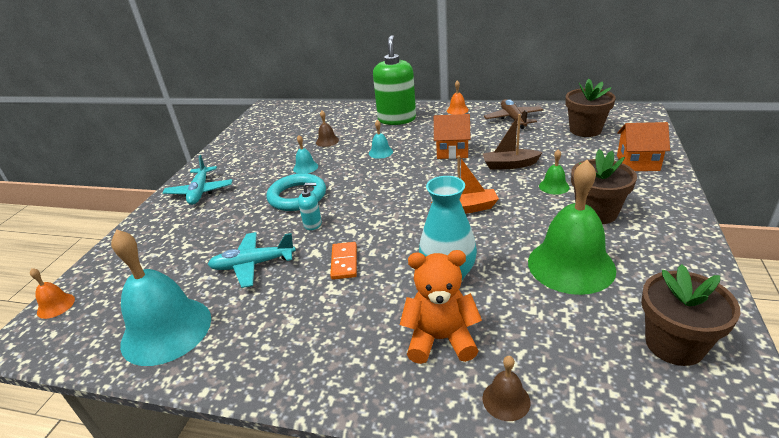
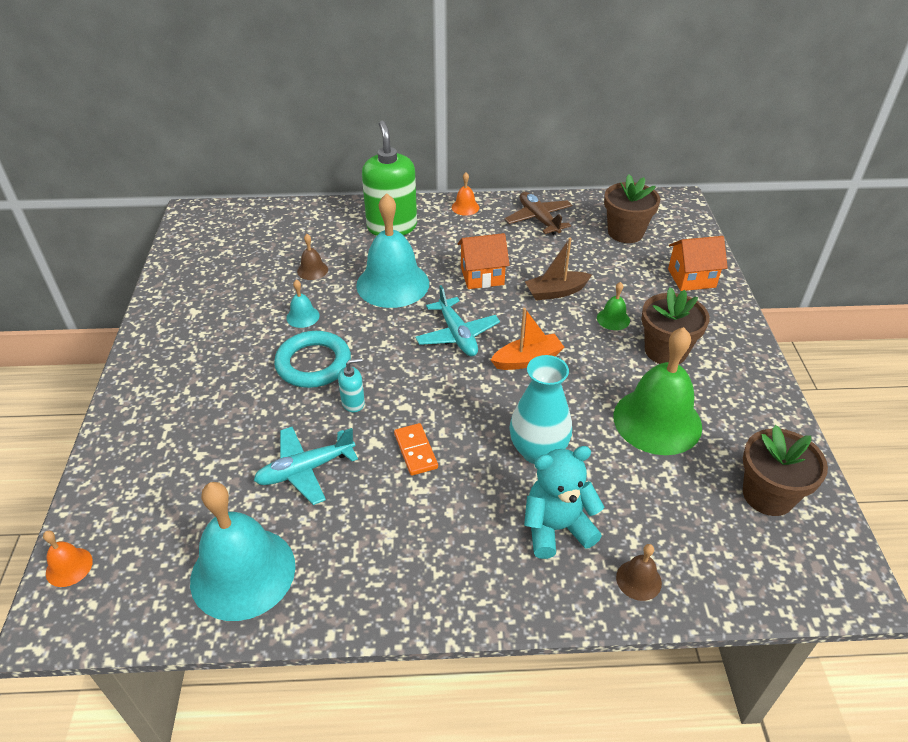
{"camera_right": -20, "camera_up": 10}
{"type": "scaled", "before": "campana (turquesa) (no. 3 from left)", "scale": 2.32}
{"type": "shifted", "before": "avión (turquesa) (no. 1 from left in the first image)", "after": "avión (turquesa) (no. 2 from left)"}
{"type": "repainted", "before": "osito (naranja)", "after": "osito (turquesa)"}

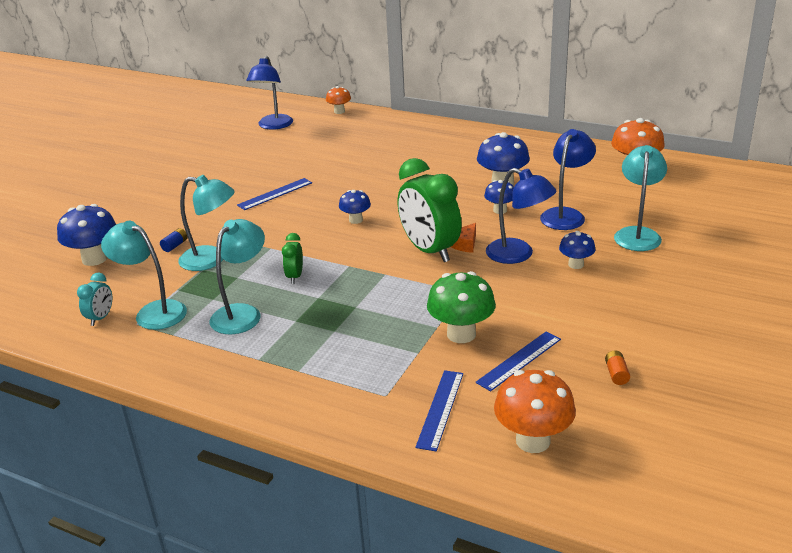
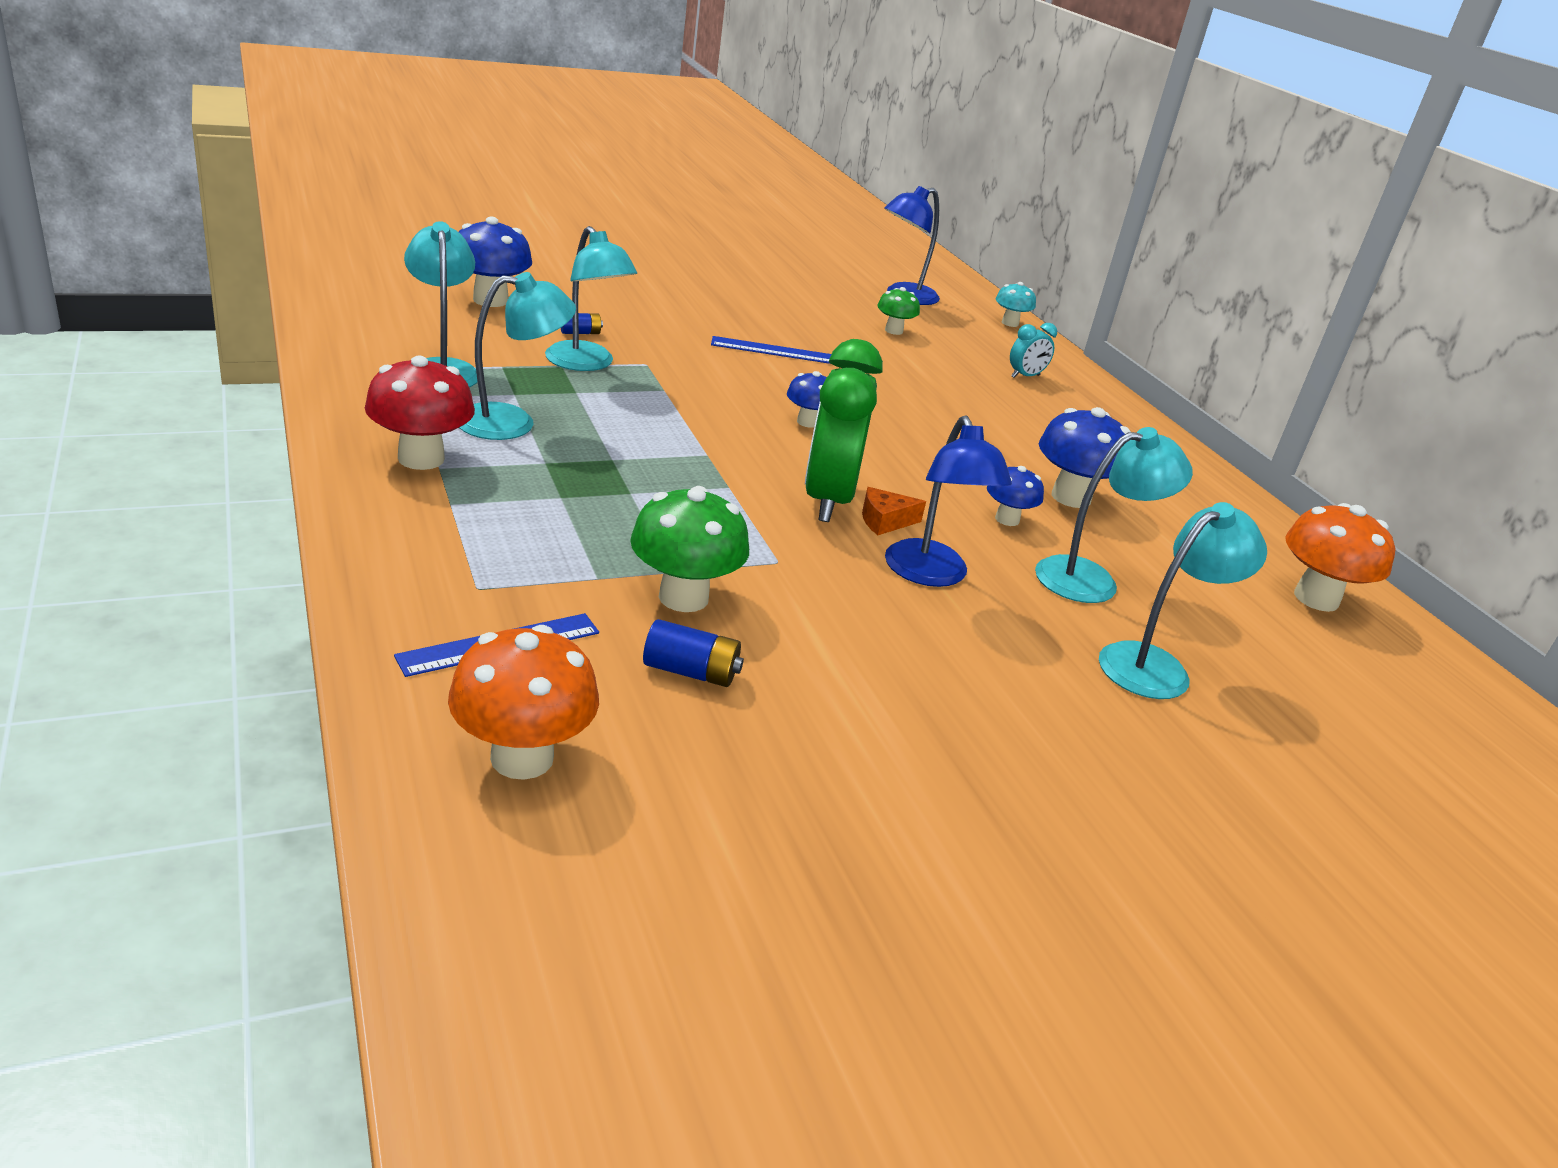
{"camera_right": 35, "camera_up": 0}
{"type": "repainted", "before": "seta (naranja) (no. 1 from left)", "after": "seta (turquesa)"}
{"type": "repainted", "before": "lámpara (azul) (no. 3 from left)", "after": "lámpara (turquesa) (no. 4 from left)"}
{"type": "gone", "before": "seta (azul) (no. 5 from left)"}
{"type": "gone", "before": "despertador (verde) (no. 1 from left)"}
{"type": "shifted", "before": "despertador (turquesa)"}
{"type": "swapped", "before": "regla (azul) (no. 3 from left)", "after": "pila (azul) (no. 2 from left)"}
{"type": "gone", "before": "pila (naranja)"}
{"type": "new", "after": "seta (verde) (no. 2 from left)"}
{"type": "new", "after": "seta (rojo)"}

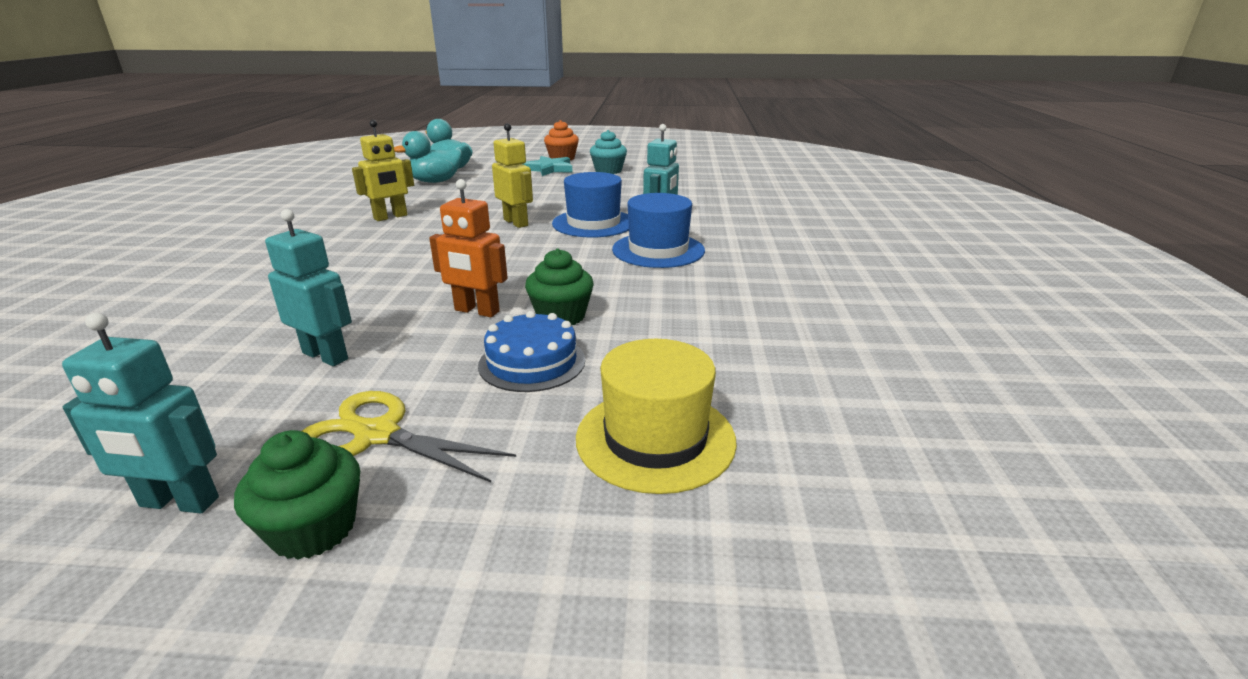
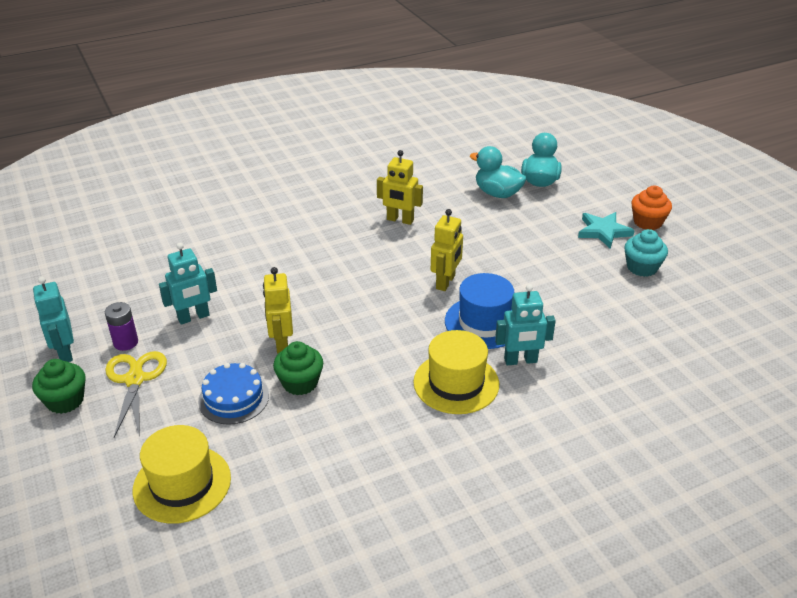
{"camera_right": 60, "camera_up": 10}
{"type": "repainted", "before": "robot (naranja)", "after": "robot (amarillo) (no. 1 from left)"}
{"type": "repainted", "before": "sombrero (azul) (no. 2 from left)", "after": "sombrero (amarillo) (no. 2 from left)"}
{"type": "rotated", "before": "robot (turquesa) (no. 2 from left)", "turn": 60}
{"type": "new", "after": "pila (morado)"}

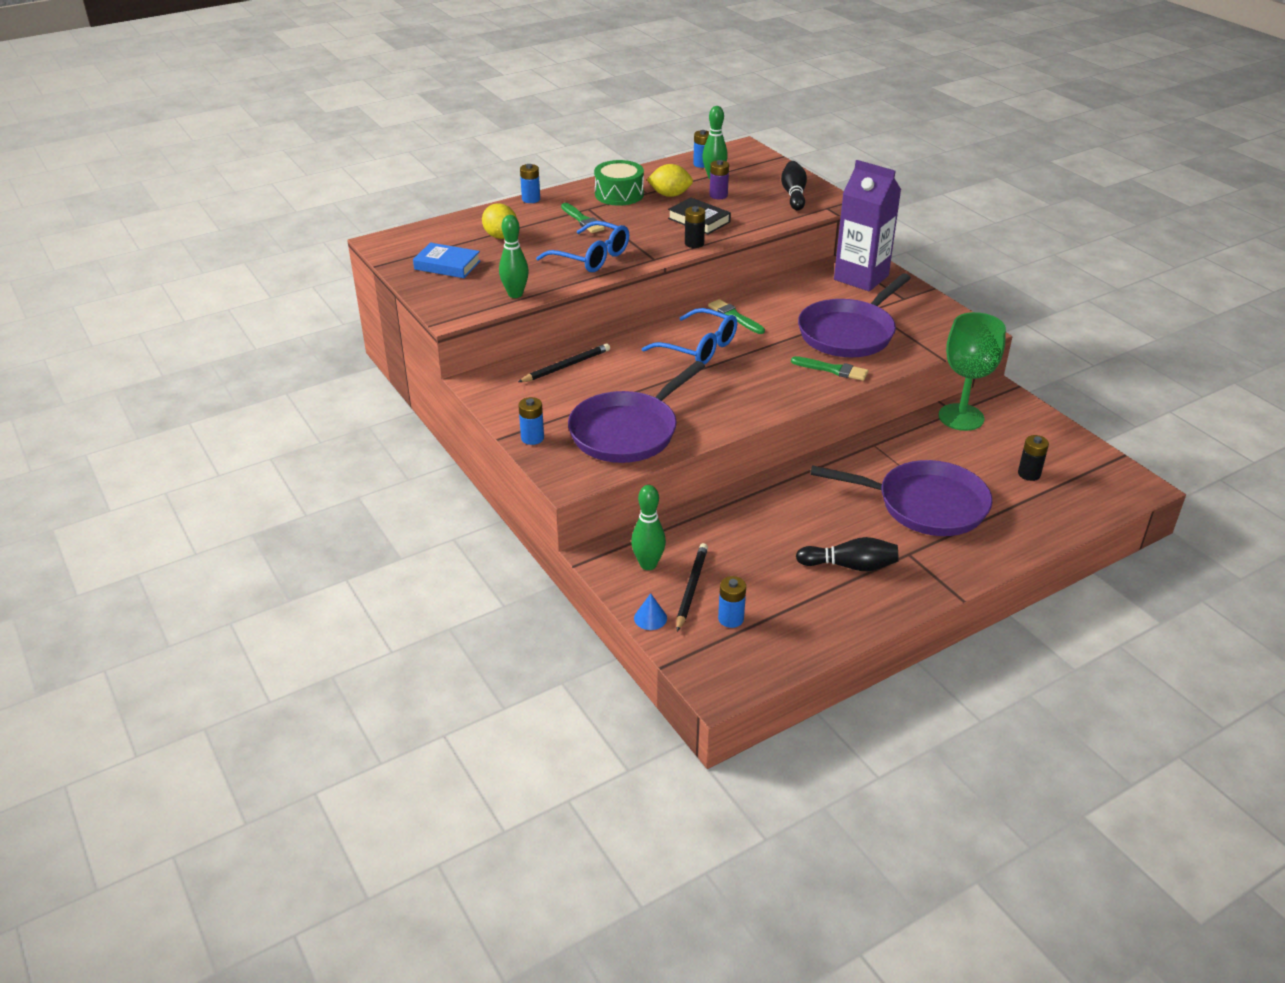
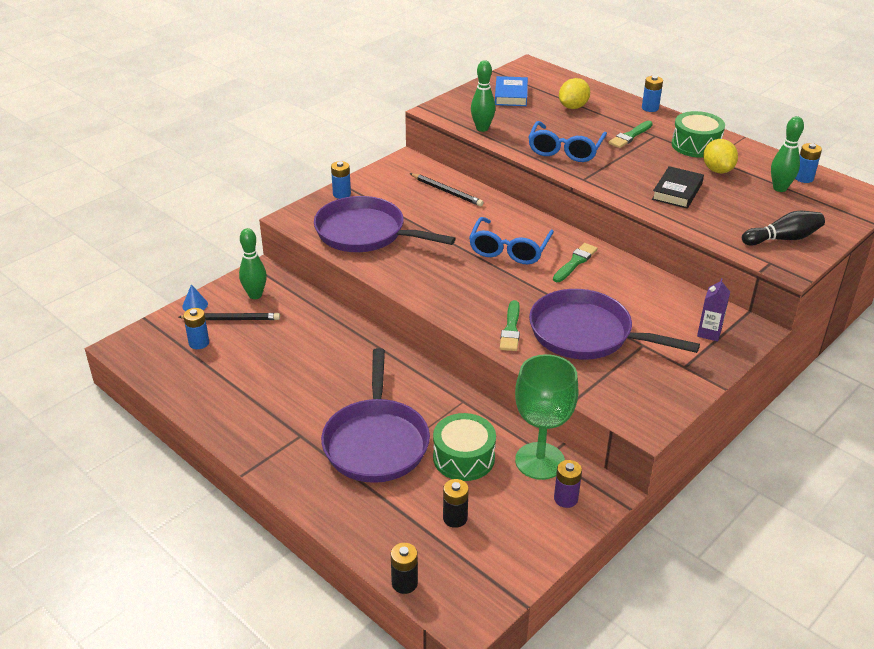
{"camera_right": 75, "camera_up": 0}
{"type": "shifted", "before": "pila (morado)"}
{"type": "scaled", "before": "cartón de leche (morado)", "scale": 0.45}
{"type": "shifted", "before": "pila (negro) (no. 1 from left)"}
{"type": "gone", "before": "bolo (negro) (no. 2 from left)"}
{"type": "new", "after": "tambor (verde) (no. 1 from left)"}

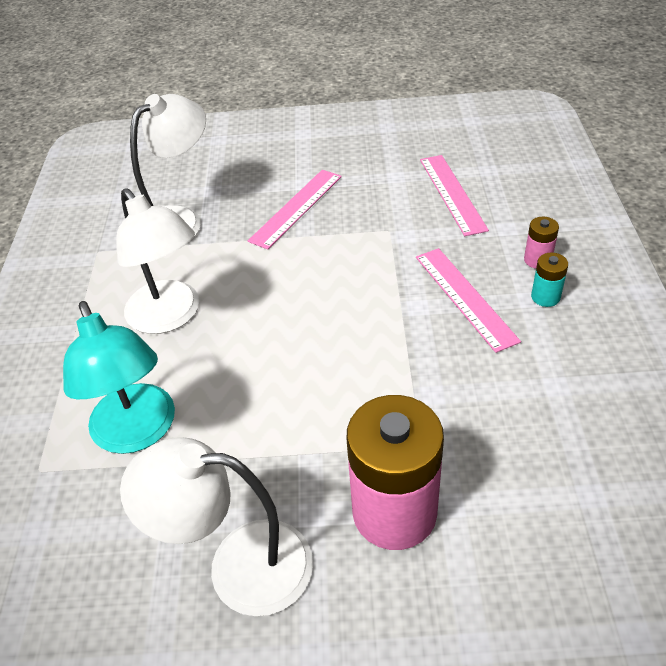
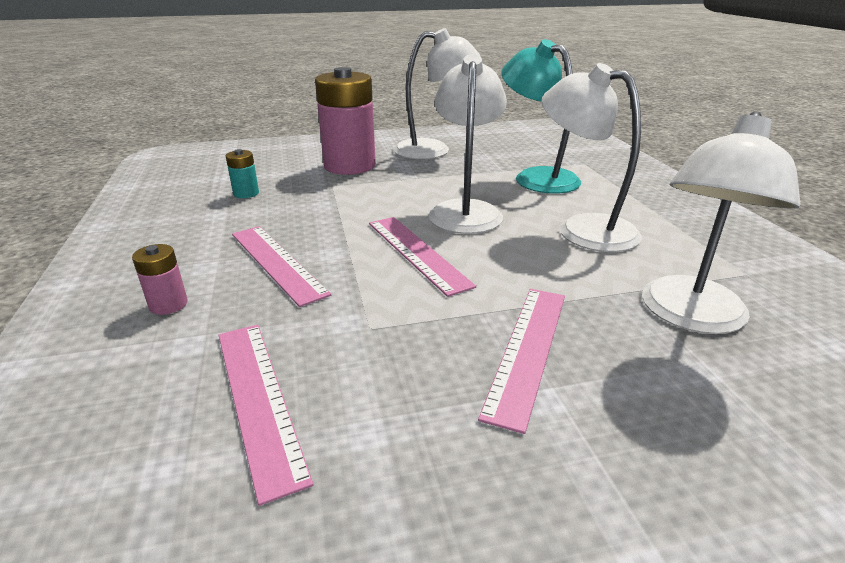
{"camera_right": 165, "camera_up": -15}
{"type": "shifted", "before": "pila (turquesa)"}
{"type": "new", "after": "lámpara (blanco) (no. 2 from left)"}
{"type": "new", "after": "regla (rosa) (no. 3 from left)"}

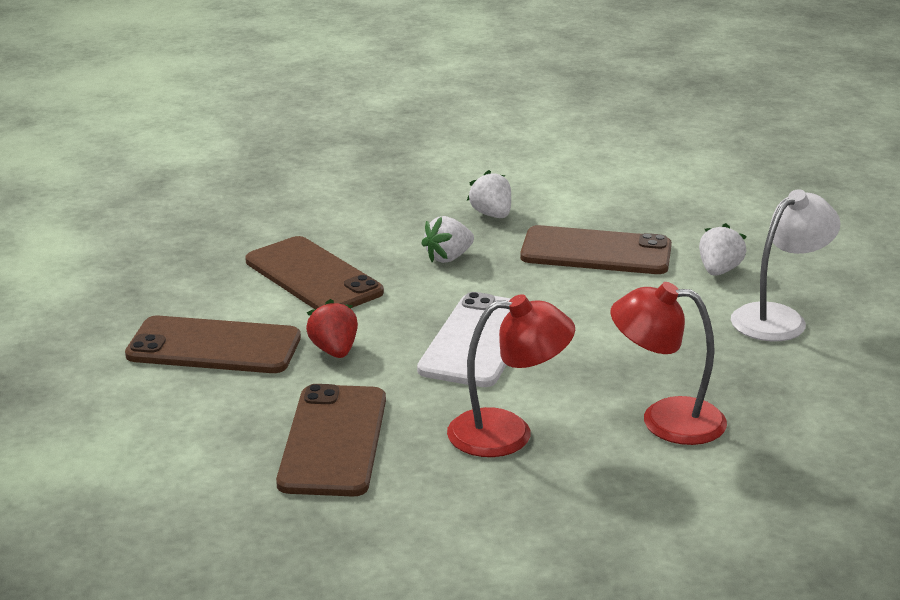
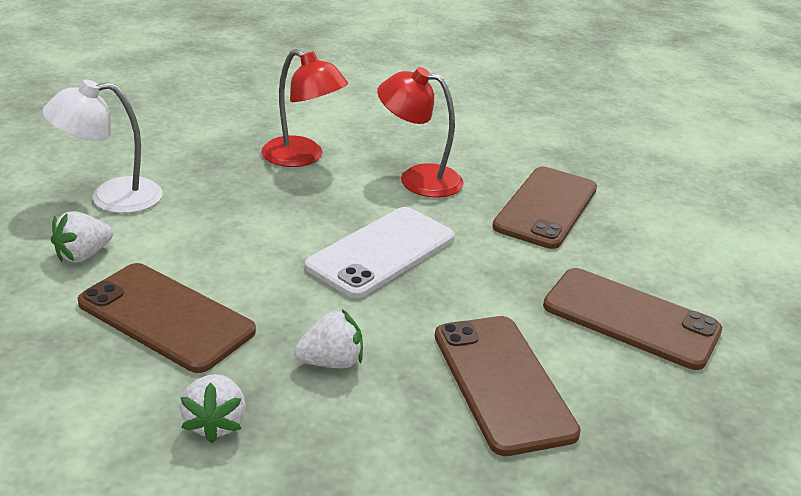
{"camera_right": -160, "camera_up": 5}
{"type": "gone", "before": "fresa (rojo)"}

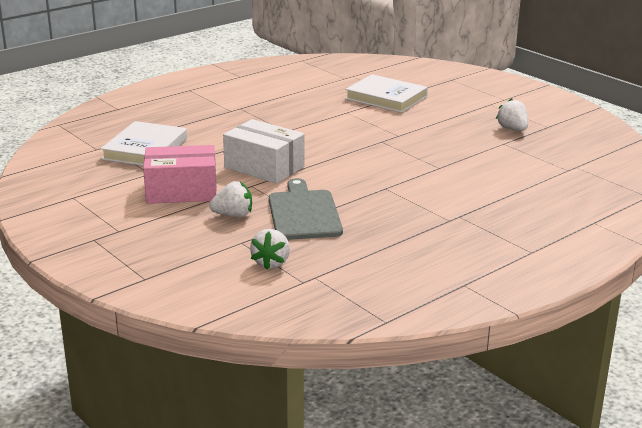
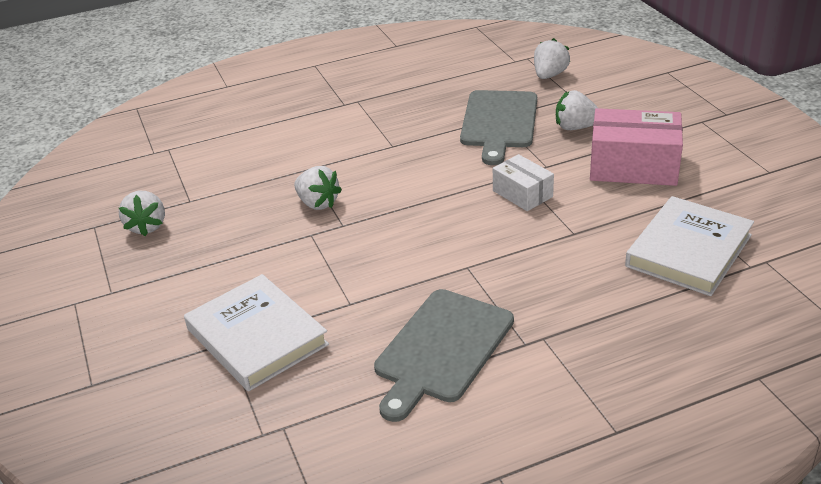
{"camera_right": -160, "camera_up": 10}
{"type": "scaled", "before": "caja (blanco)", "scale": 0.58}
{"type": "new", "after": "fresa (blanco) (no. 2 from left)"}
{"type": "new", "after": "tabla de cortar (gris) (no. 1 from left)"}

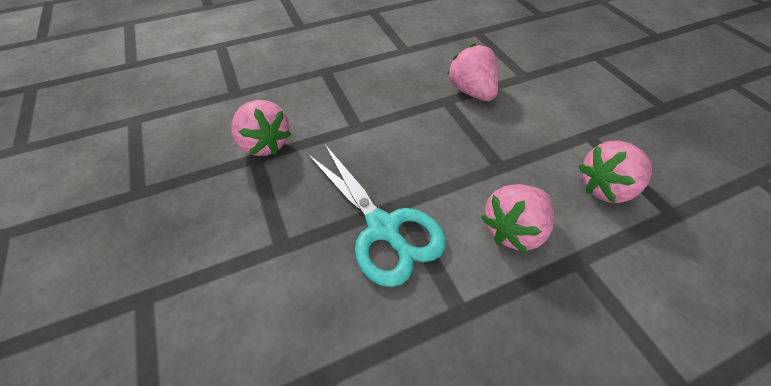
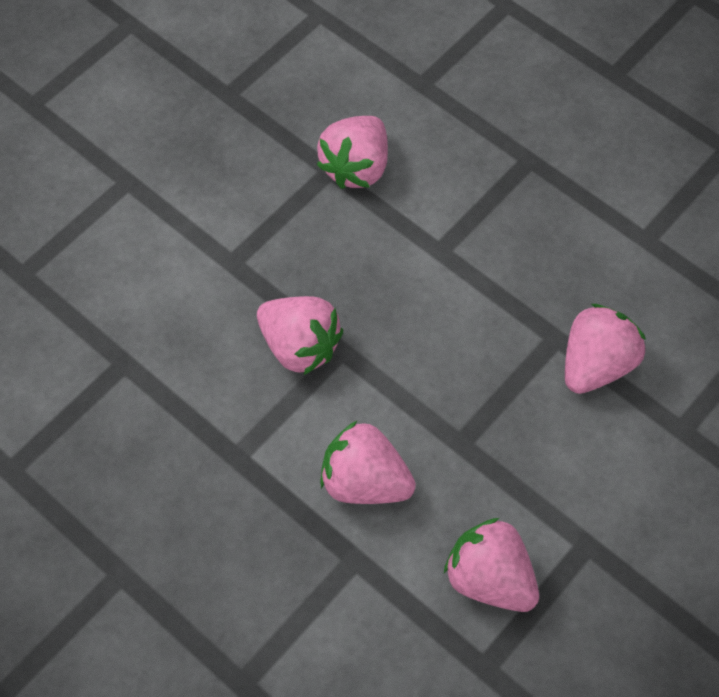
{"camera_right": 65, "camera_up": 10}
{"type": "swapped", "before": "tijeras (turquesa)", "after": "fresa (rosa) (no. 1 from left)"}

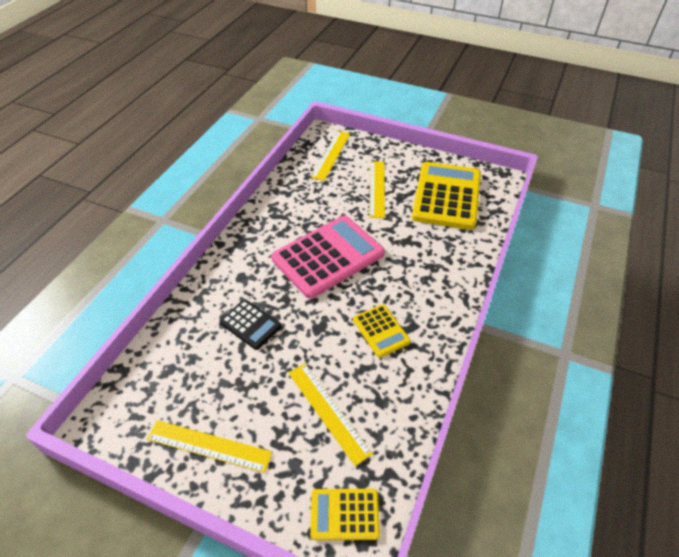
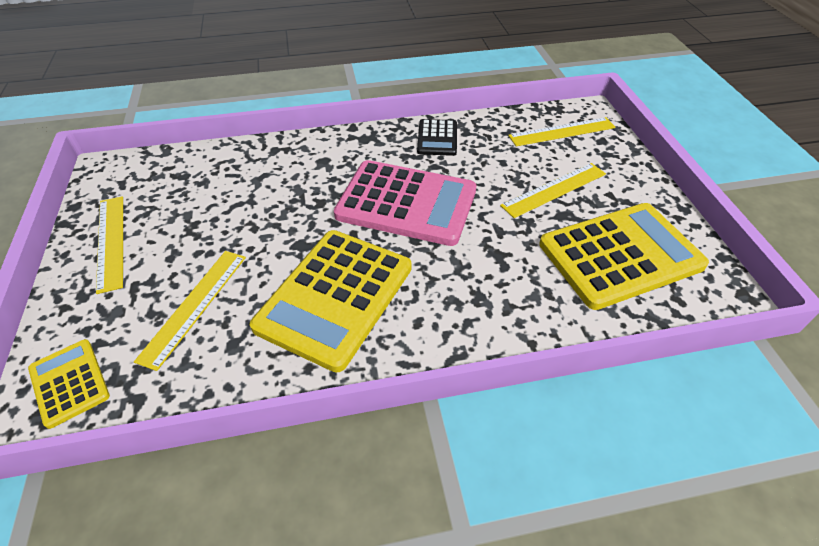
{"camera_right": 55, "camera_up": 0}
{"type": "shifted", "before": "calculadora (negro)"}
{"type": "scaled", "before": "calculadora (amarillo) (no. 2 from left)", "scale": 2.02}

